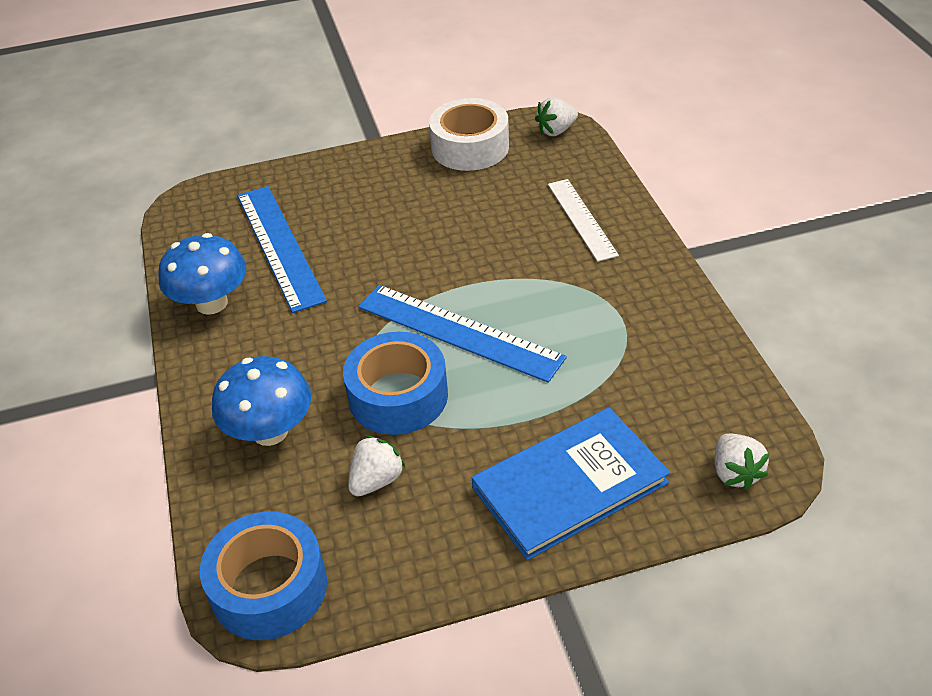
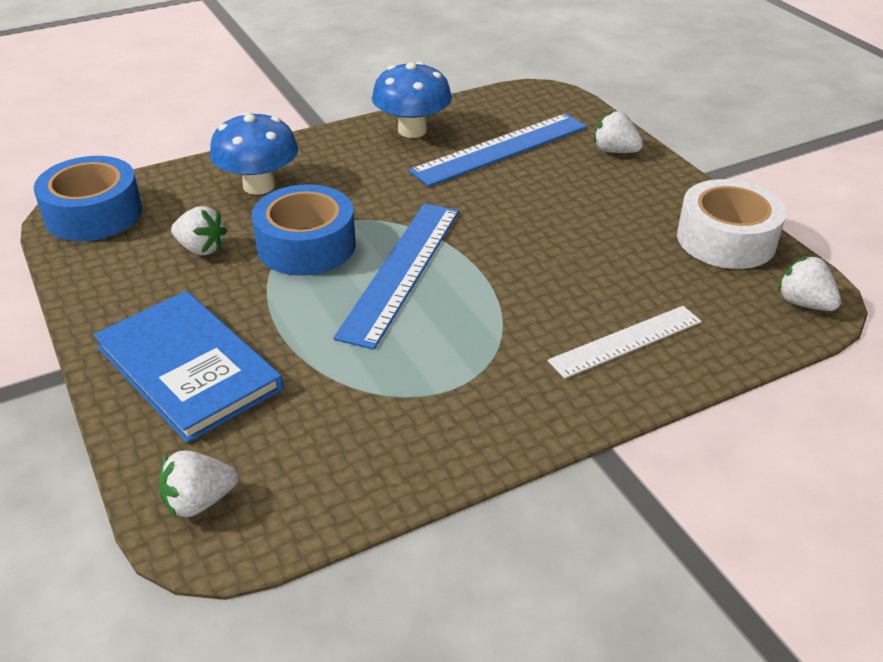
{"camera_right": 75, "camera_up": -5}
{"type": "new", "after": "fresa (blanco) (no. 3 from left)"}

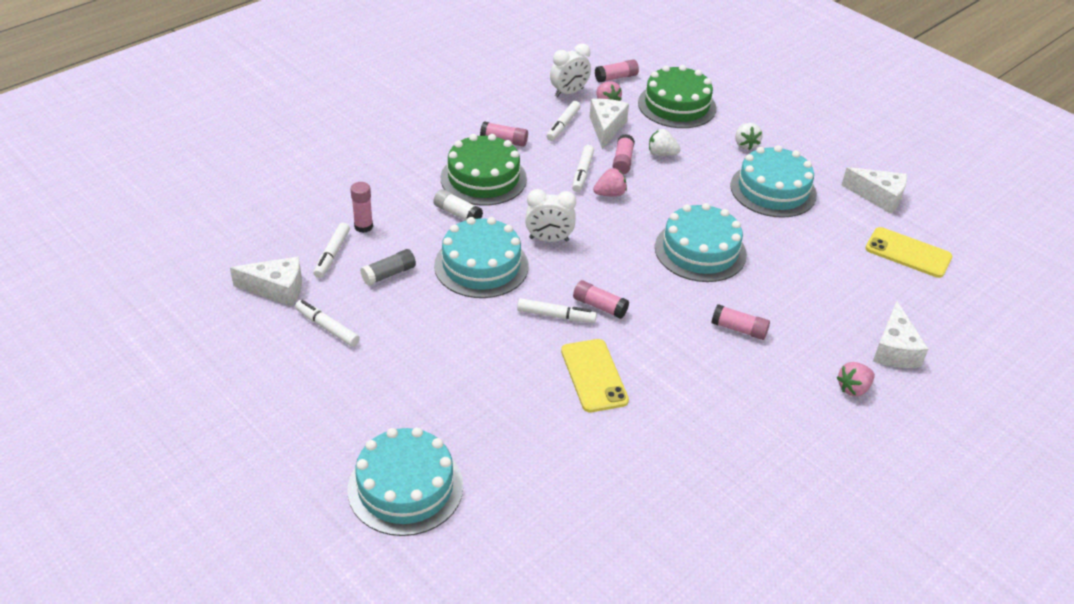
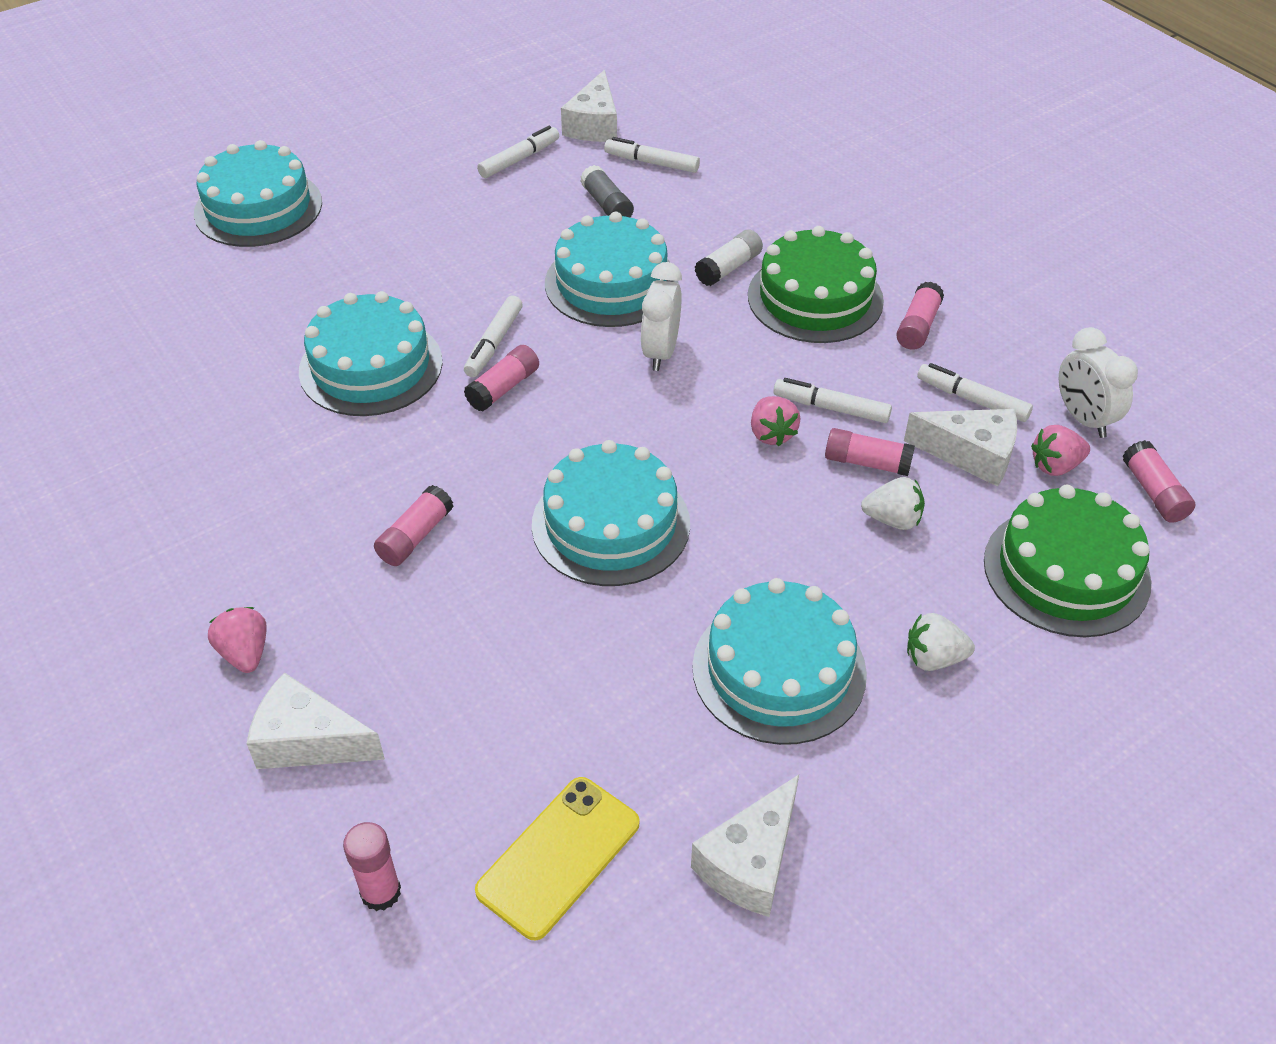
{"camera_right": 100, "camera_up": 5}
{"type": "rotated", "before": "fresa (blanco) (no. 1 from left)", "turn": 75}
{"type": "shifted", "before": "barra de pegamento (rosa) (no. 1 from left)"}
{"type": "swapped", "before": "móvil (amarillo) (no. 1 from left)", "after": "tarta (turquesa) (no. 2 from left)"}

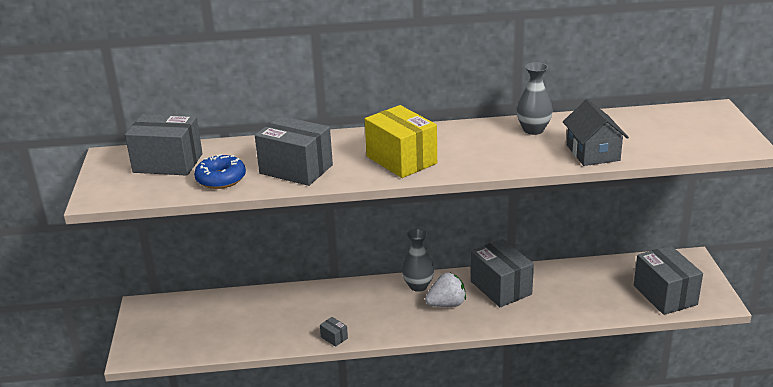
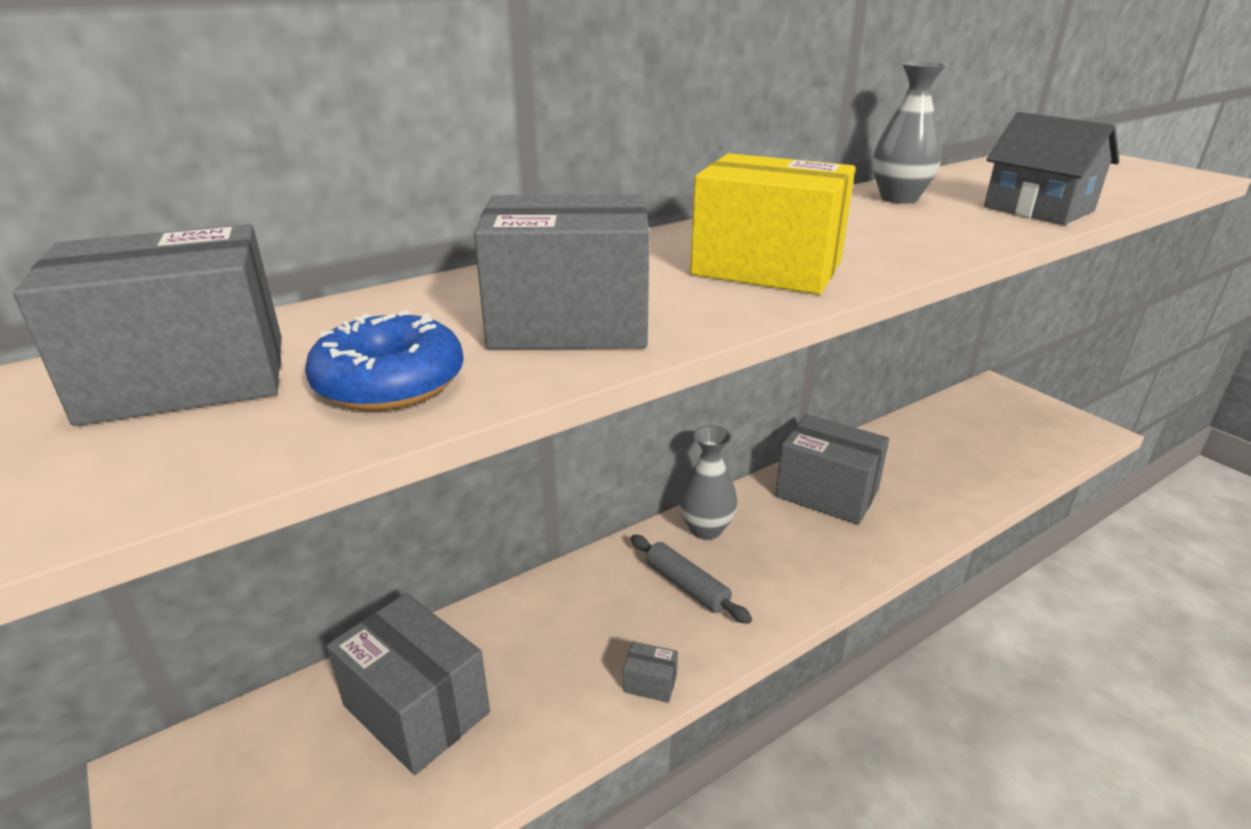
{"camera_right": -30, "camera_up": 0}
{"type": "shifted", "before": "caja (gris) (no. 5 from left in the first image)", "after": "caja (gris) (no. 2 from left)"}
{"type": "gone", "before": "fresa (blanco)"}
{"type": "new", "after": "rodillo (gris)"}

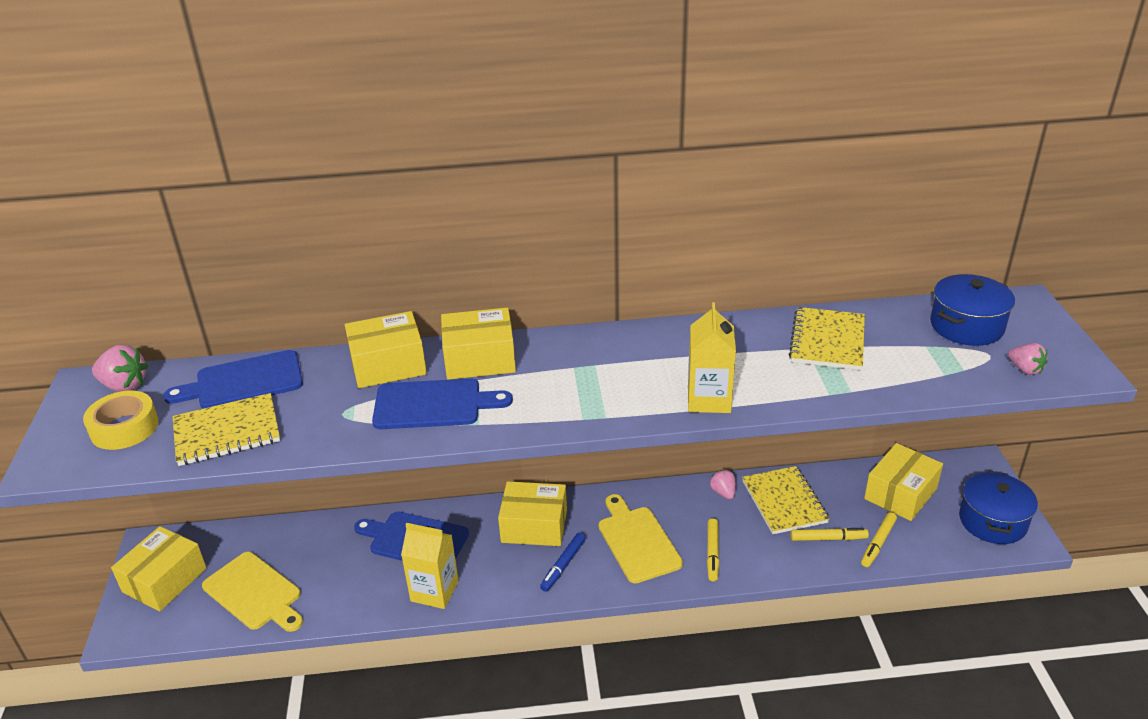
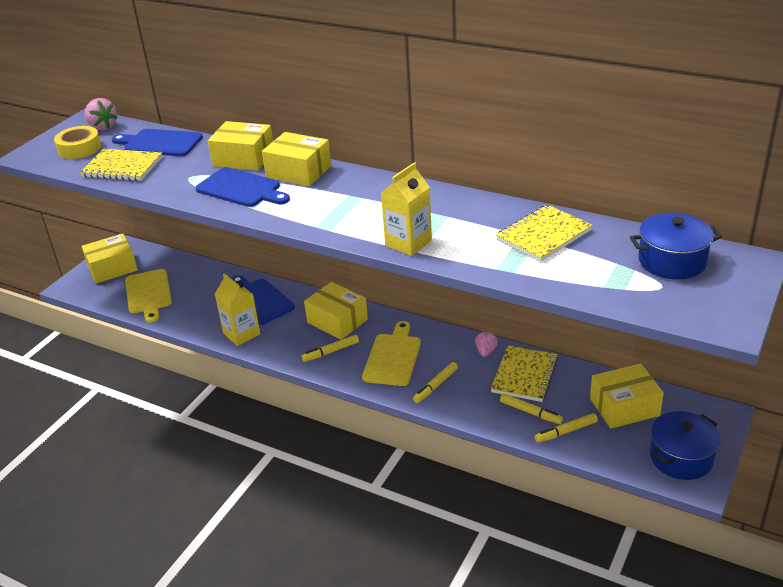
{"camera_right": 35, "camera_up": 0}
{"type": "gone", "before": "fresa (rosa) (no. 3 from left)"}
{"type": "repainted", "before": "rotulador (azul)", "after": "rotulador (amarillo) (no. 1 from left)"}

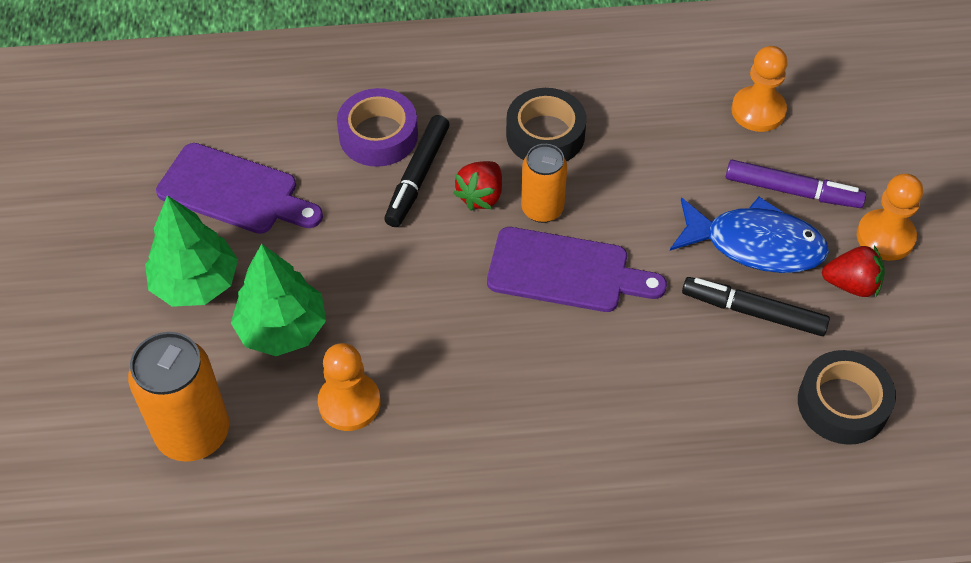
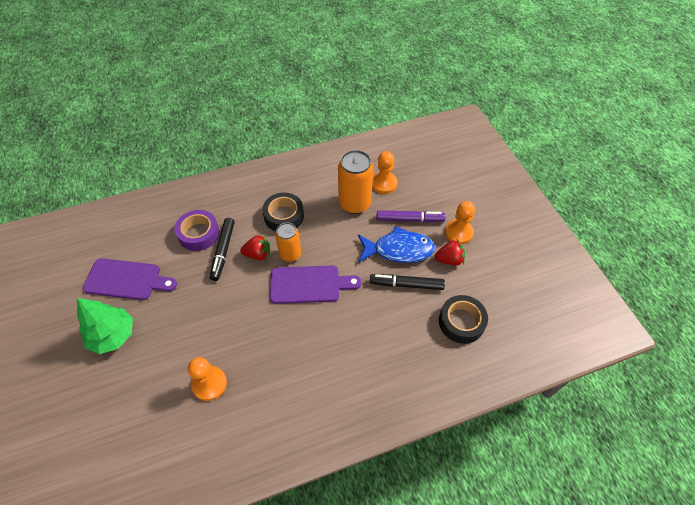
{"camera_right": -15, "camera_up": 0}
{"type": "rotated", "before": "fresa (rojo) (no. 1 from left)", "turn": -105}
{"type": "gone", "before": "árbol (verde) (no. 2 from left)"}
{"type": "shifted", "before": "lata (naranja) (no. 1 from left in the first image)", "after": "lata (naranja) (no. 2 from left)"}

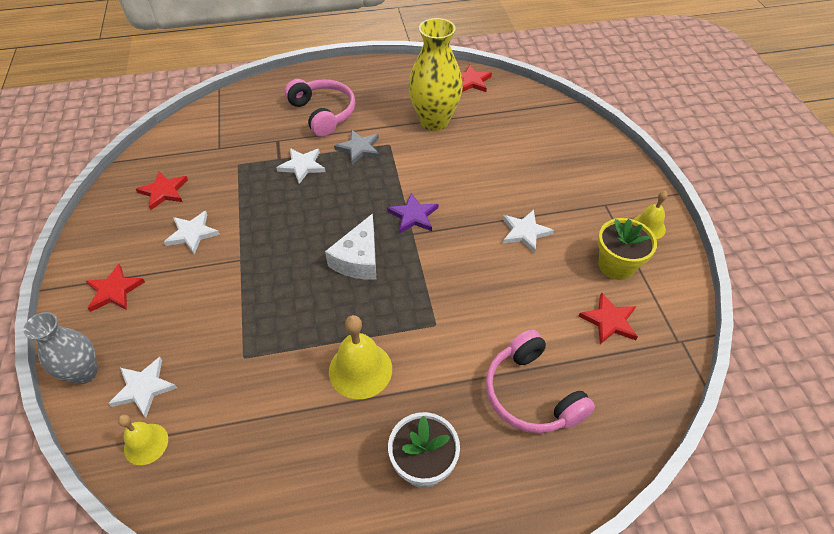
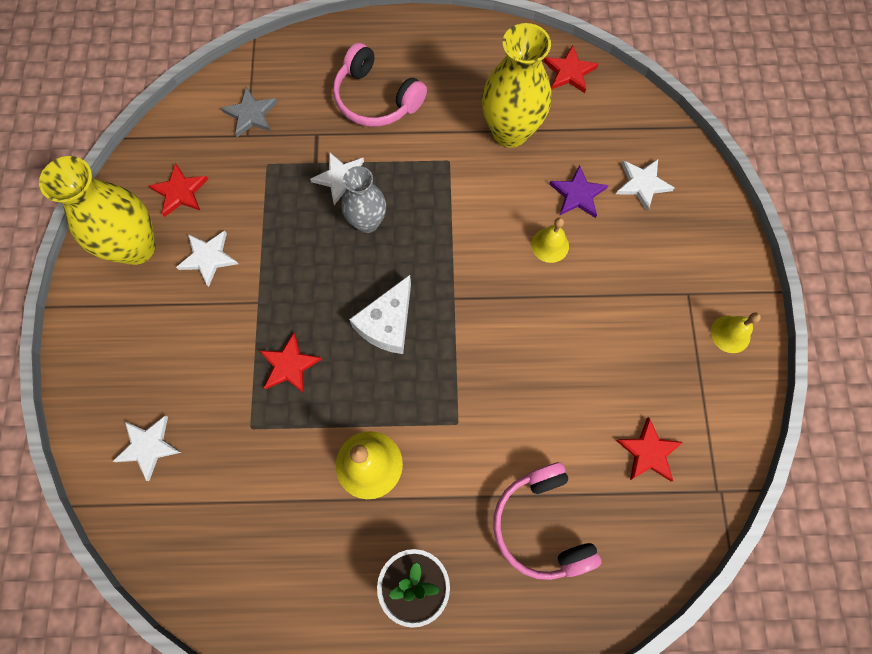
{"camera_right": 10, "camera_up": 20}
{"type": "rotated", "before": "auriculares (rosa) (no. 1 from left)", "turn": 150}
{"type": "shifted", "before": "estrella (gris)"}
{"type": "shifted", "before": "estrella (morado)"}
{"type": "shifted", "before": "estrella (blanco) (no. 4 from left)"}
{"type": "gone", "before": "maceta (amarillo)"}
{"type": "shifted", "before": "estrella (rojo) (no. 1 from left in the first image)", "after": "estrella (rojo) (no. 2 from left)"}
{"type": "shifted", "before": "florero (gris)"}
{"type": "shifted", "before": "campana (amarillo) (no. 1 from left in the first image)", "after": "campana (amarillo) (no. 2 from left)"}
{"type": "new", "after": "florero (amarillo) (no. 1 from left)"}

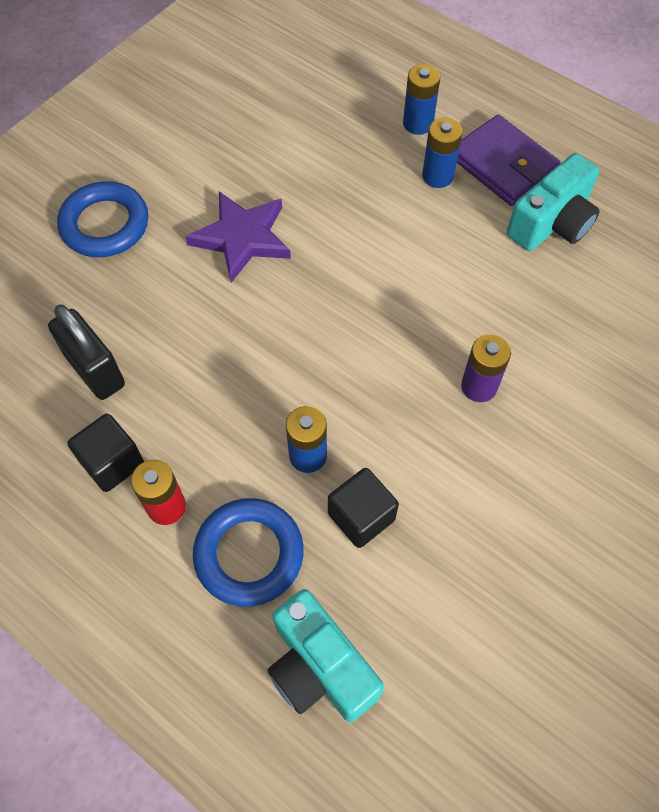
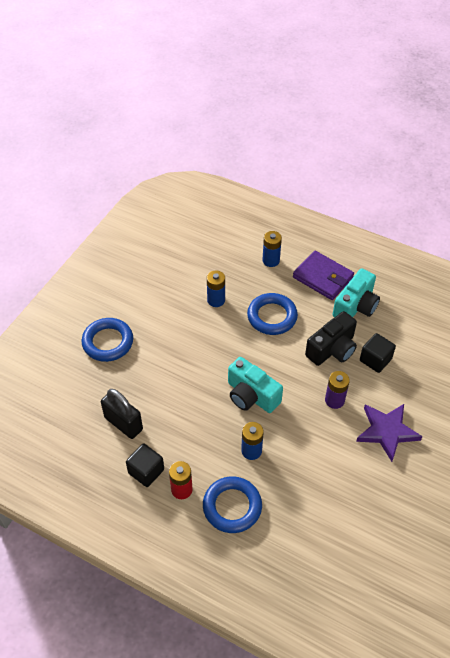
{"camera_right": -10, "camera_up": -10}
{"type": "shifted", "before": "pila (azul) (no. 3 from left in the first image)", "after": "pila (azul) (no. 1 from left)"}
{"type": "shifted", "before": "estrella (morado)"}
{"type": "shifted", "before": "cubo (negro) (no. 2 from left)"}
{"type": "shifted", "before": "cámara (turquesa) (no. 1 from left)"}
{"type": "new", "after": "anillo (azul) (no. 3 from left)"}
{"type": "new", "after": "cámara (negro)"}

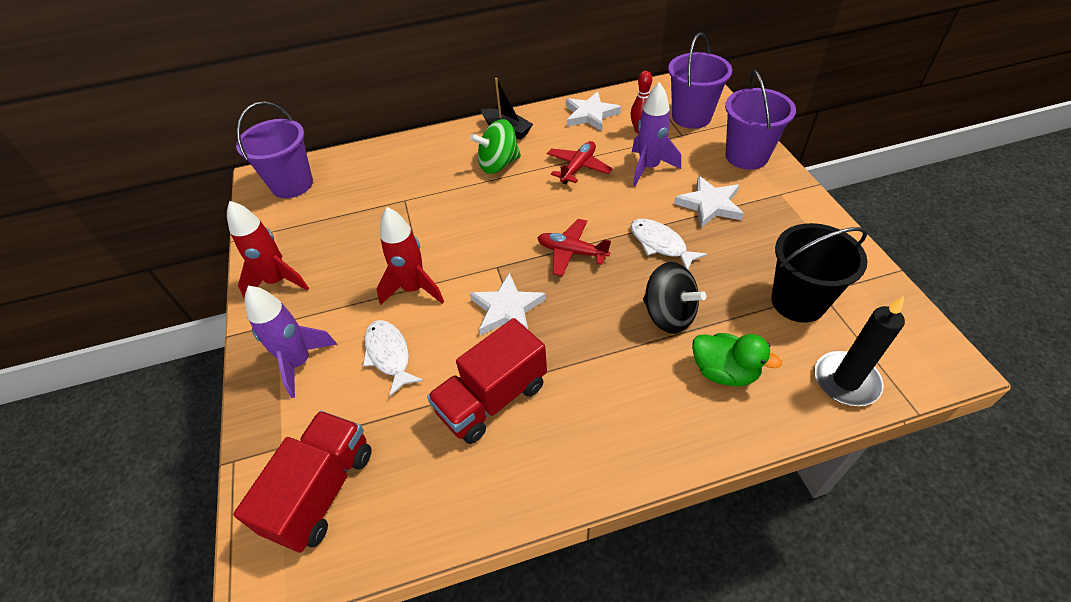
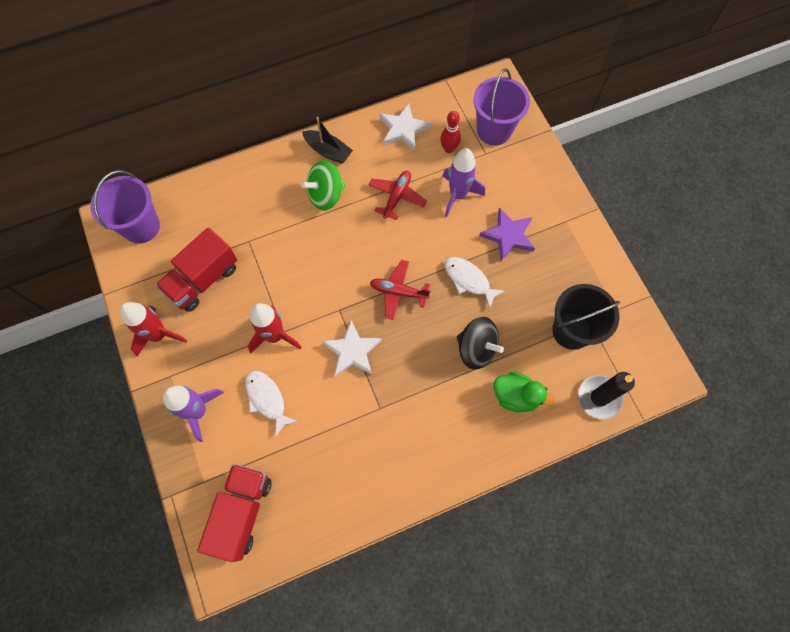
{"camera_right": -10, "camera_up": 20}
{"type": "gone", "before": "balde (morado) (no. 3 from left)"}
{"type": "repainted", "before": "estrella (blanco) (no. 3 from left)", "after": "estrella (morado)"}
{"type": "shifted", "before": "camión (rojo) (no. 2 from left in the first image)", "after": "camión (rojo) (no. 1 from left)"}

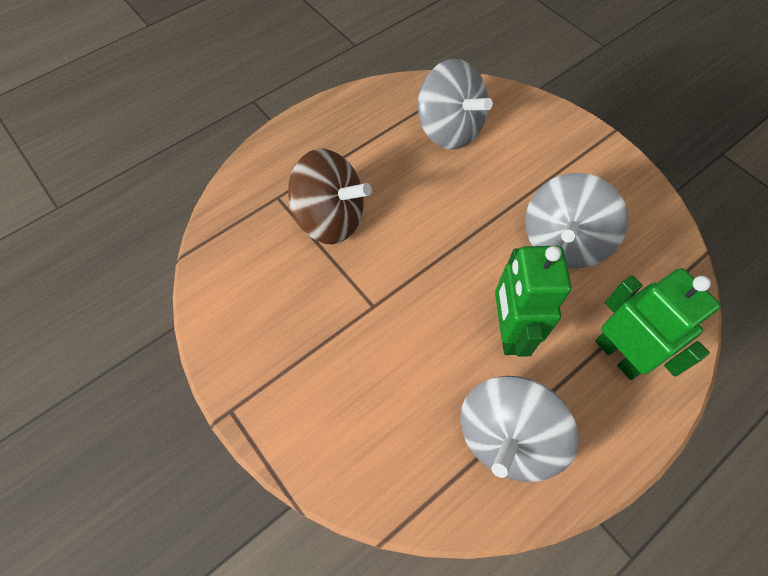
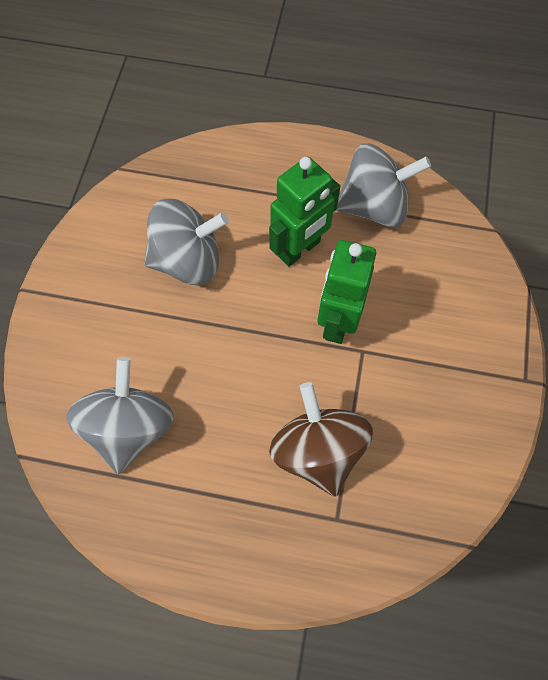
{"camera_right": -130, "camera_up": 5}
{"type": "shifted", "before": "robot (verde) (no. 2 from left)"}

